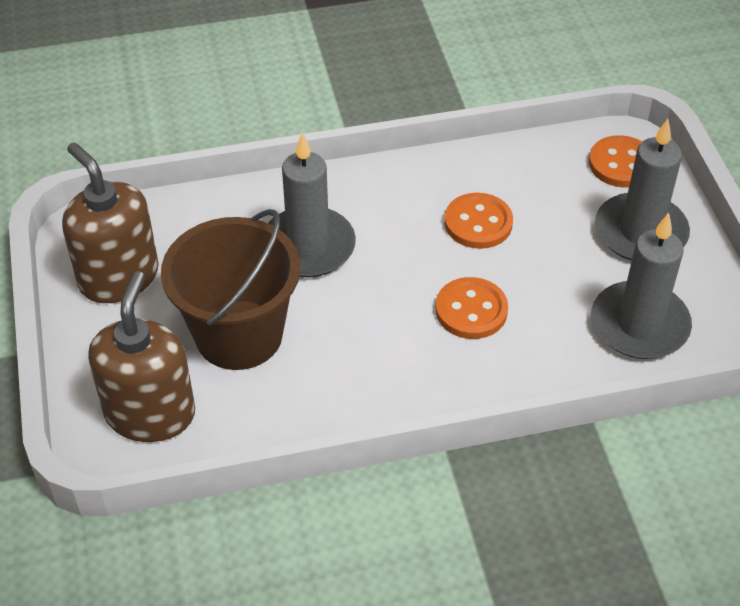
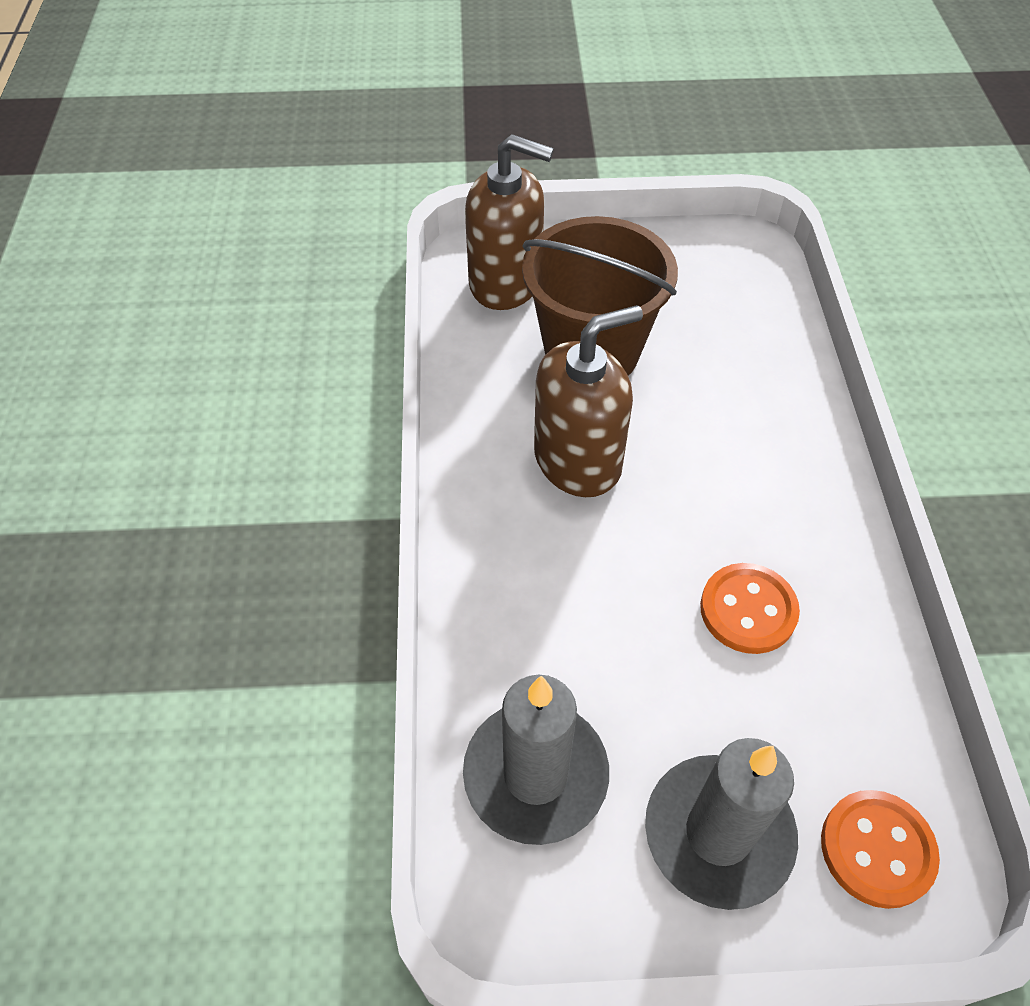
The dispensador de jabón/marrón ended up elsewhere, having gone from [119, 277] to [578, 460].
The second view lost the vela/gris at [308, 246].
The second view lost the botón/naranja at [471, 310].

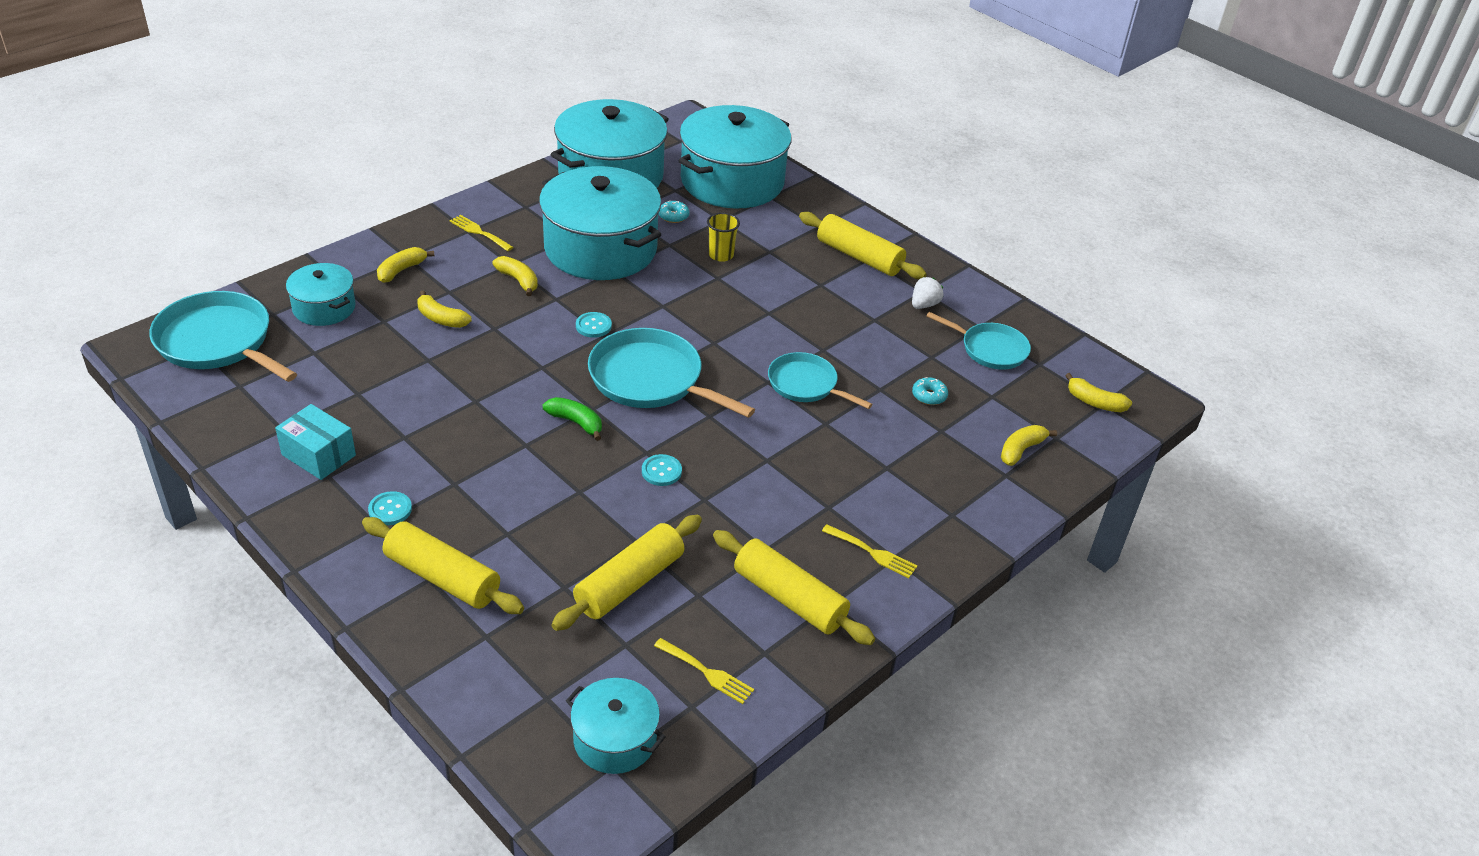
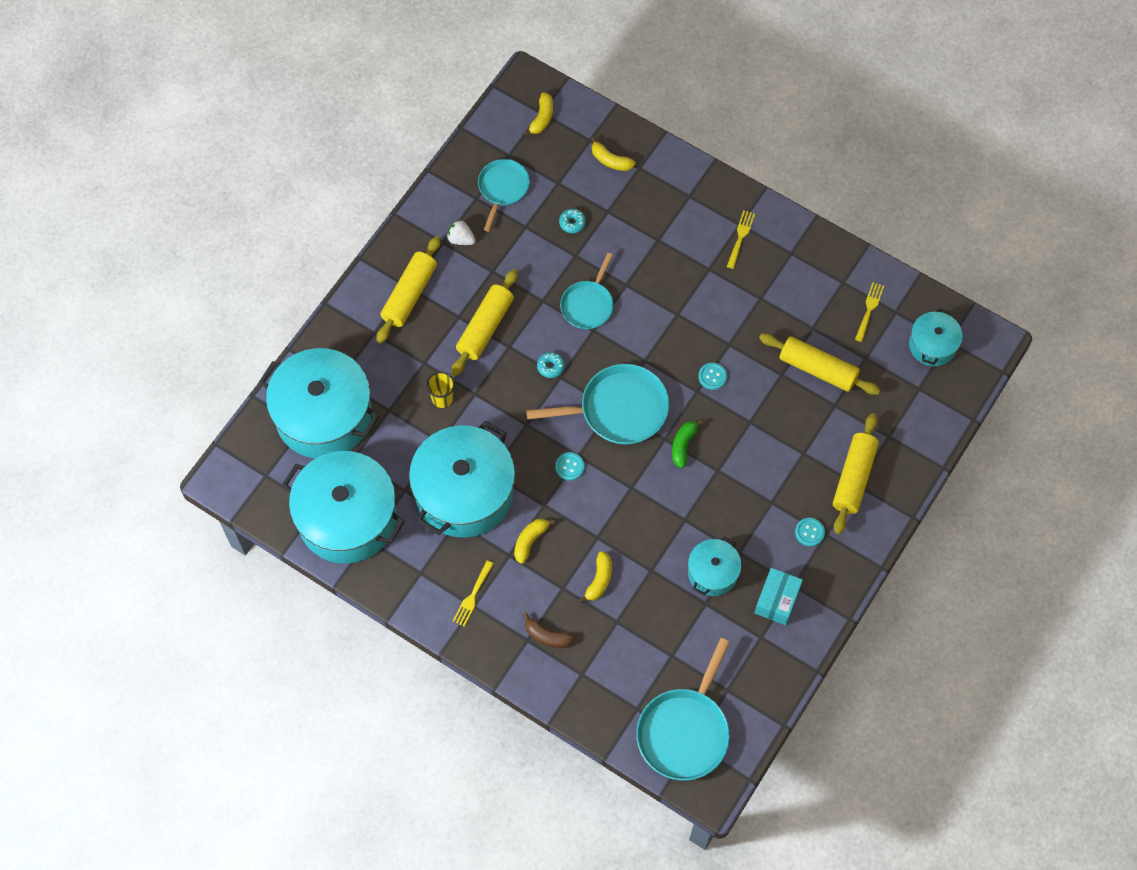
The rodillo/amarillo ended up elsewhere, having gone from [789, 598] to [485, 327].
What was the plátano/amarillo at [401, 270] turned into the plátano/marrón at [547, 636].
The sartén/turquesa at [650, 379] ended up facing another way, 120 degrees counterclockwise from before.
The rosquilla/turquesa ended up elsewhere, having gone from [673, 216] to [550, 367].
The olla/turquesa ended up elsewhere, having gone from [324, 308] to [712, 572].

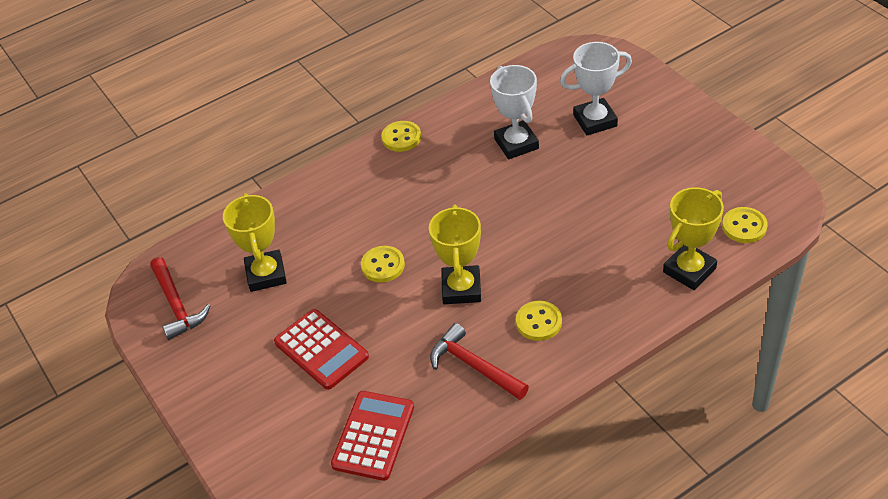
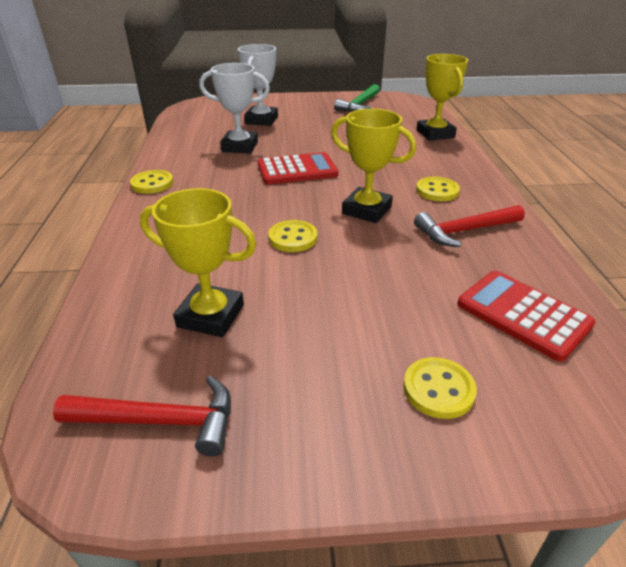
The calculadora/rojo ended up elsewhere, having gone from [321, 350] to [297, 170].
The second view gained the martillo/verde at [359, 105].
The botón/amarillo ended up elsewhere, having gone from [744, 226] to [438, 389].

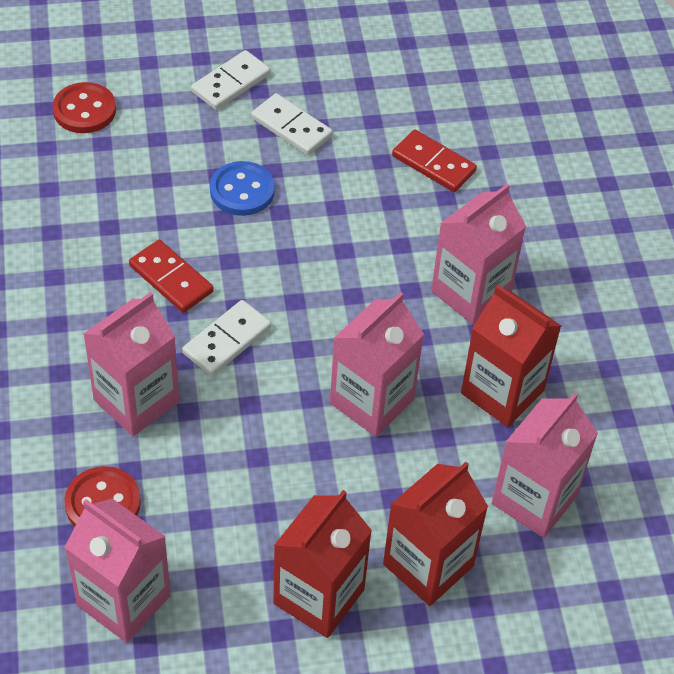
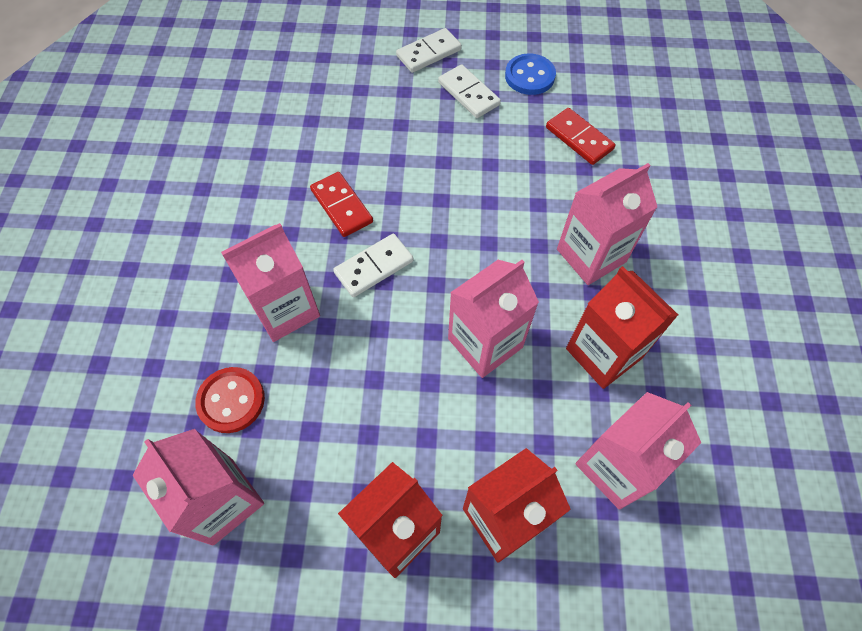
The botón/azul ended up elsewhere, having gone from [242, 191] to [529, 76].
The second view lost the botón/rojo at [84, 110].

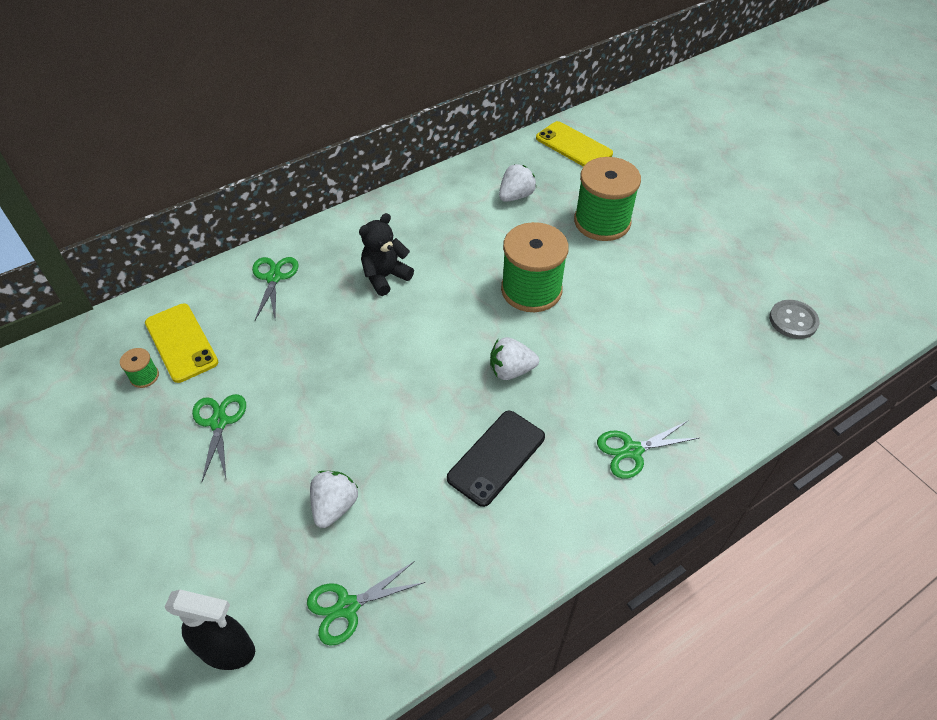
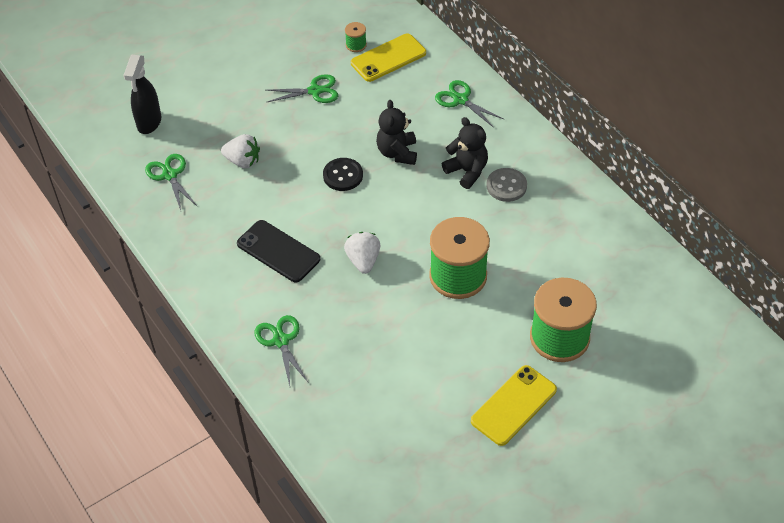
The second view gained the botón/negro at [343, 175].
The second view gained the osito/negro at [397, 153].
The tijeras/verde at [274, 277] ended up facing another way, 135 degrees counterclockwise from before.
The móvil/amarillo ended up elsewhere, having gone from [574, 146] to [514, 405].
The botón/gris ended up elsewhere, having gone from [793, 320] to [506, 186].
The second view lost the fresa/blanco at [516, 196].

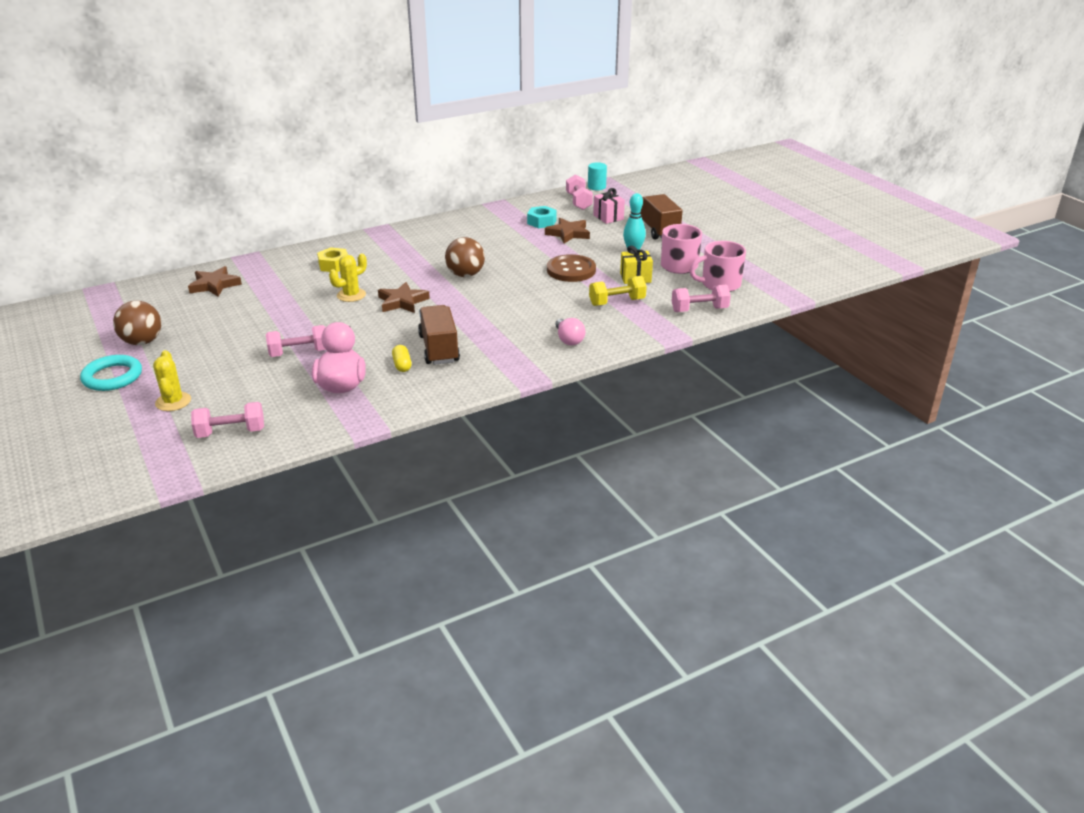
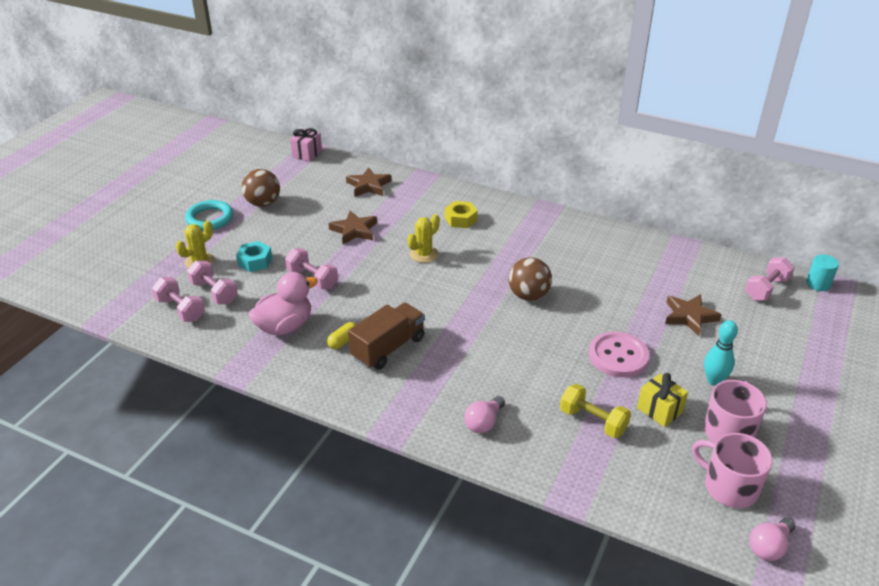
The mancuerna/rosa ended up elsewhere, having gone from [699, 310] to [214, 292].
The tuerca/turquesa ended up elsewhere, having gone from [541, 222] to [255, 261].
The regalo/rosa ended up elsewhere, having gone from [608, 217] to [307, 154].
The estrella/marrón ended up elsewhere, having gone from [402, 302] to [354, 230].
The cactus/amarillo at [351, 295] ended up facing another way, 60 degrees counterclockwise from before.
What was the botón/marrón at [571, 270] turned into the botón/rosa at [618, 356].
The second view gained the bombilla/rosa at [769, 546].
The second view lost the camión/marrón at [656, 229].

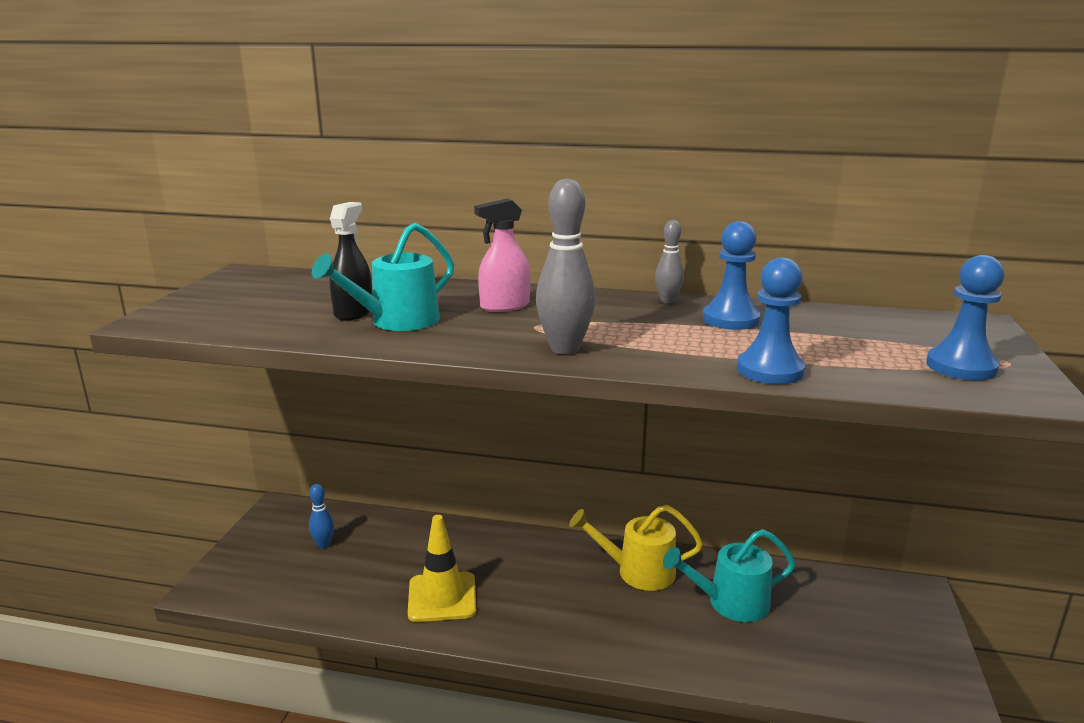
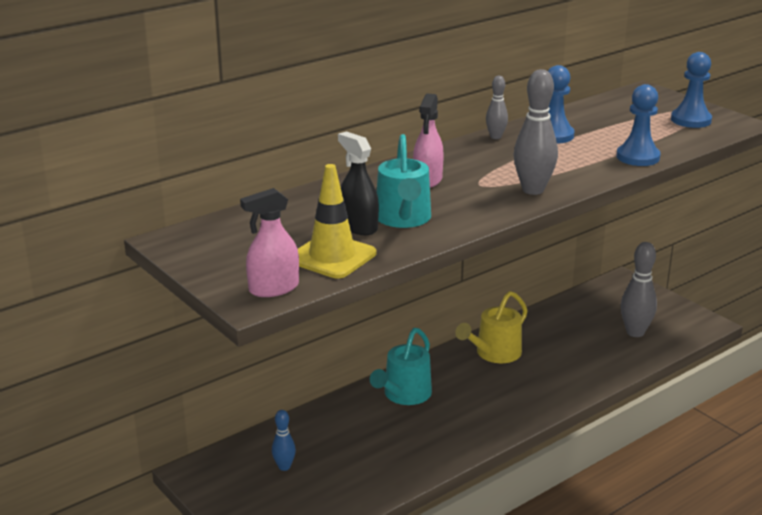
The second view gained the pulverizador/rosa at [273, 288].
The cono de tráfico/amarillo ended up elsewhere, having gone from [442, 597] to [332, 257].
The regadera/turquesa ended up elsewhere, having gone from [730, 603] to [404, 395].
The second view gained the bolo/gris at [635, 332].

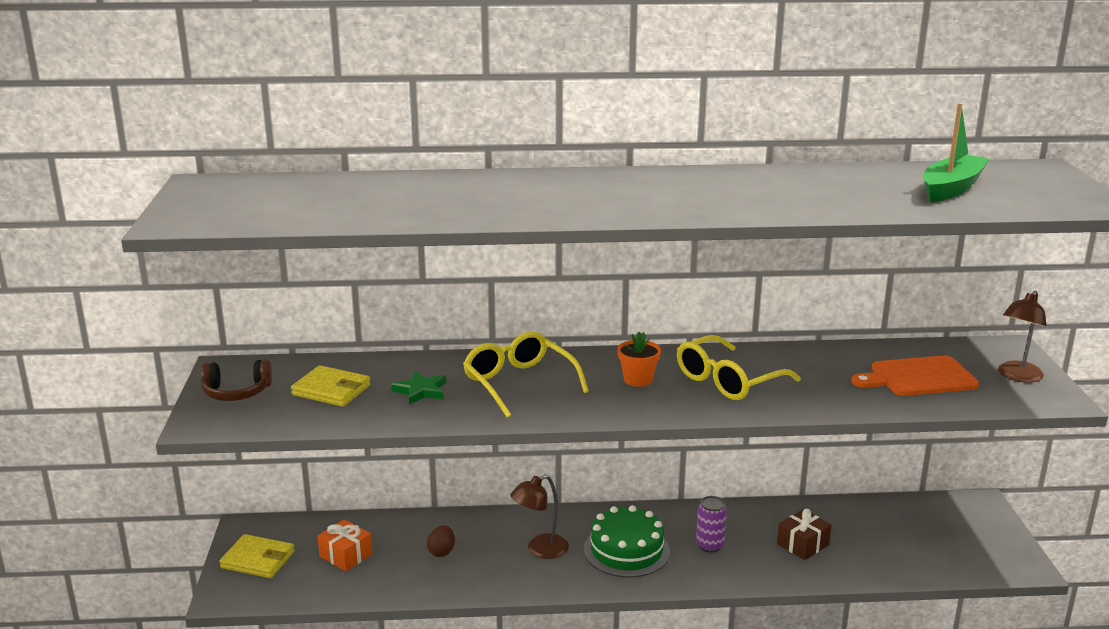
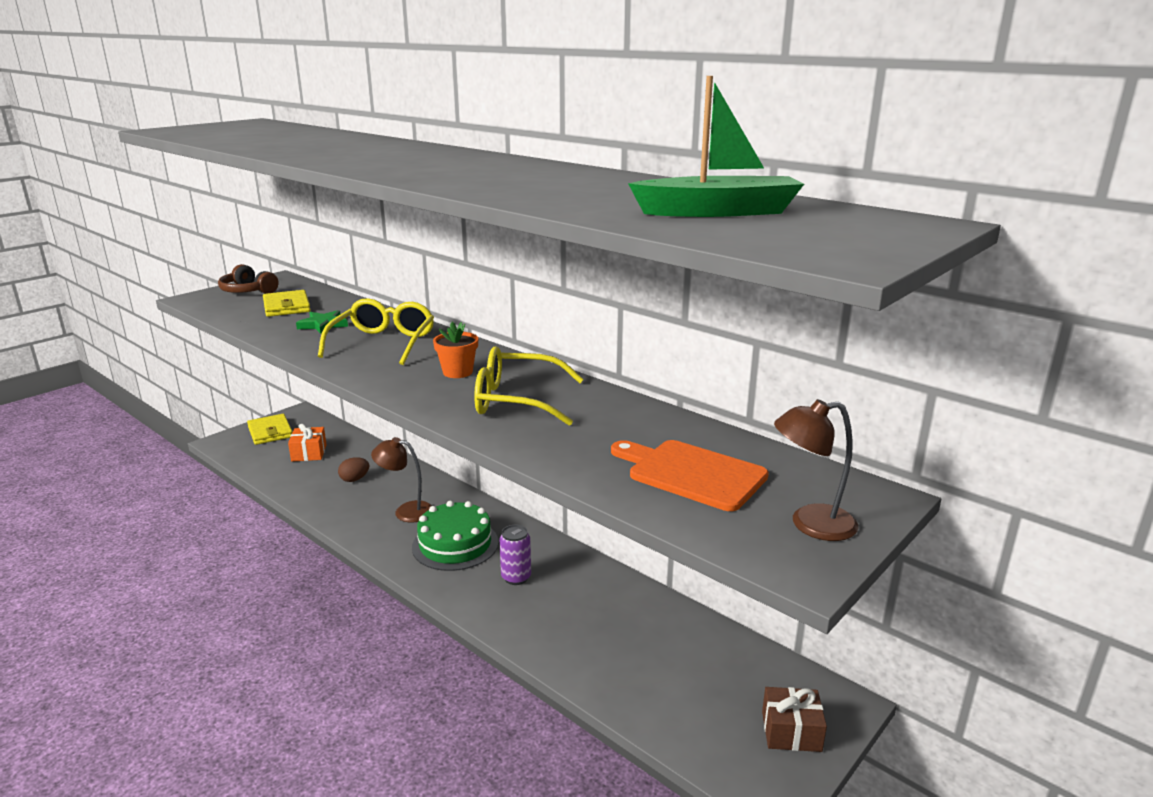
The regalo/marrón ended up elsewhere, having gone from [802, 544] to [791, 731].

